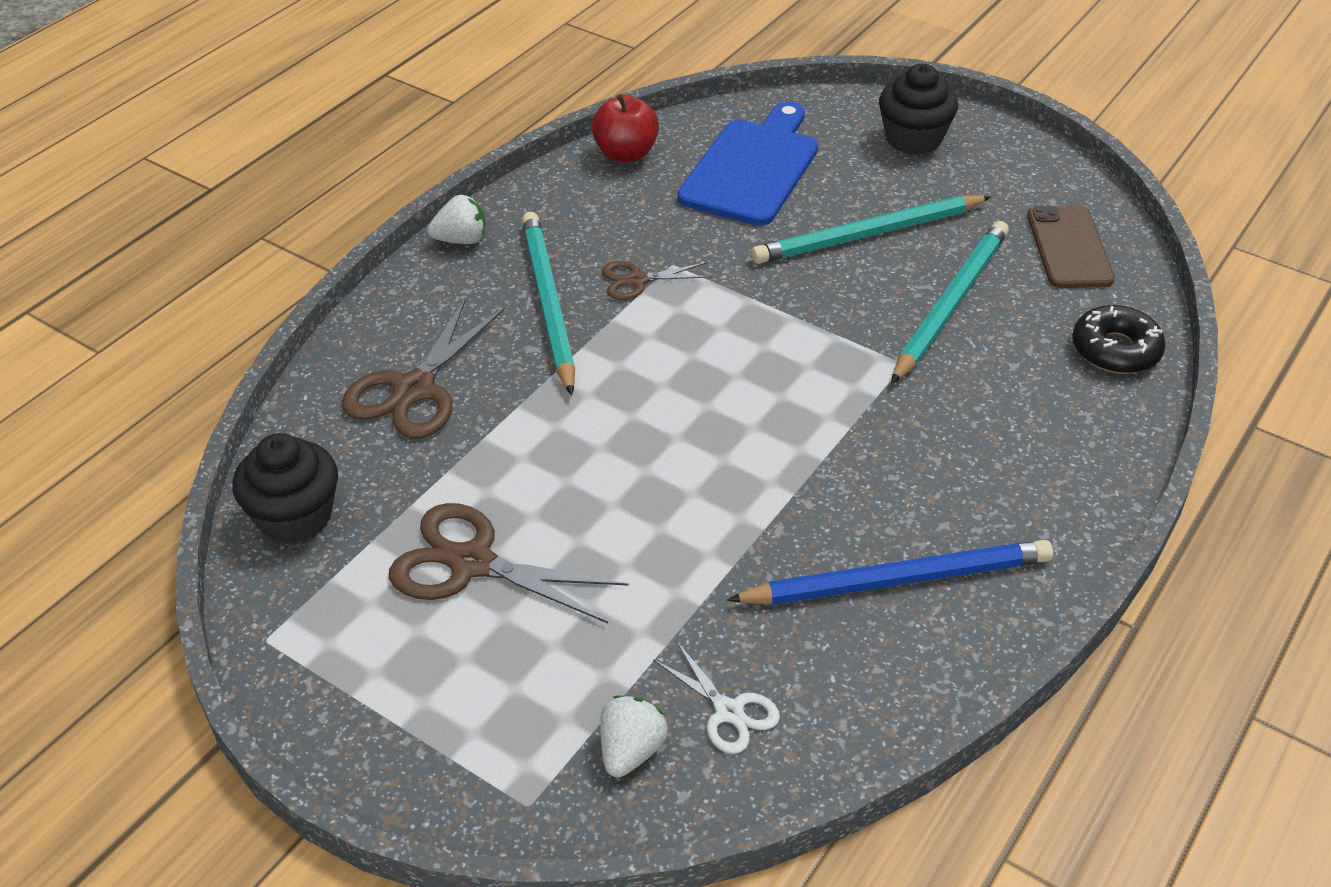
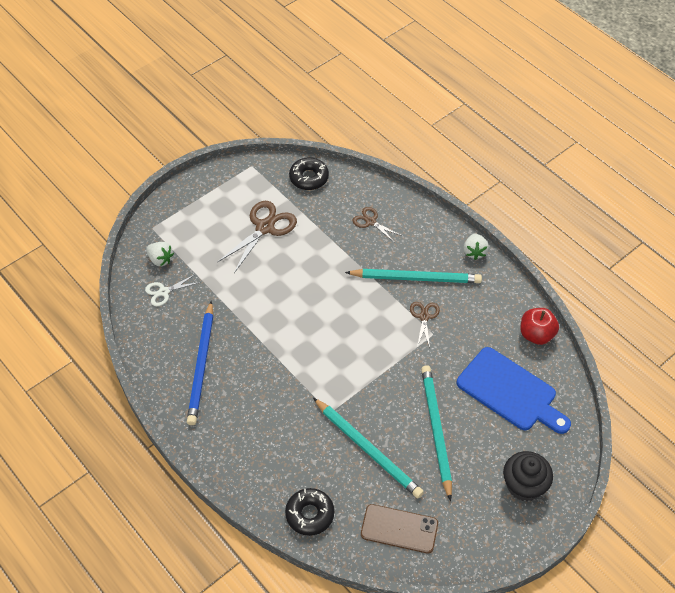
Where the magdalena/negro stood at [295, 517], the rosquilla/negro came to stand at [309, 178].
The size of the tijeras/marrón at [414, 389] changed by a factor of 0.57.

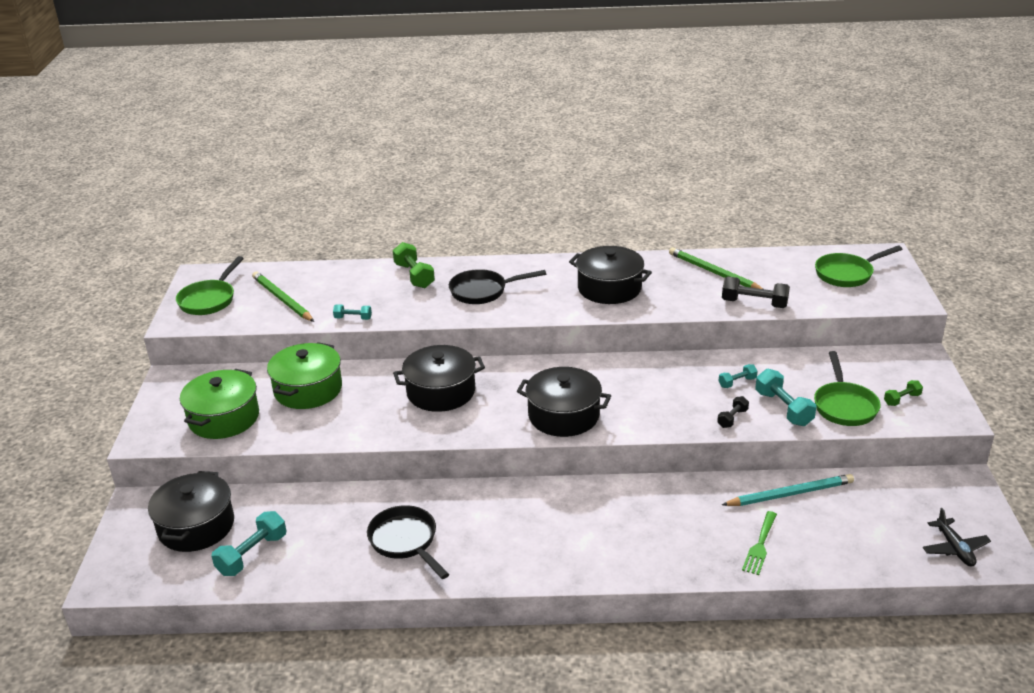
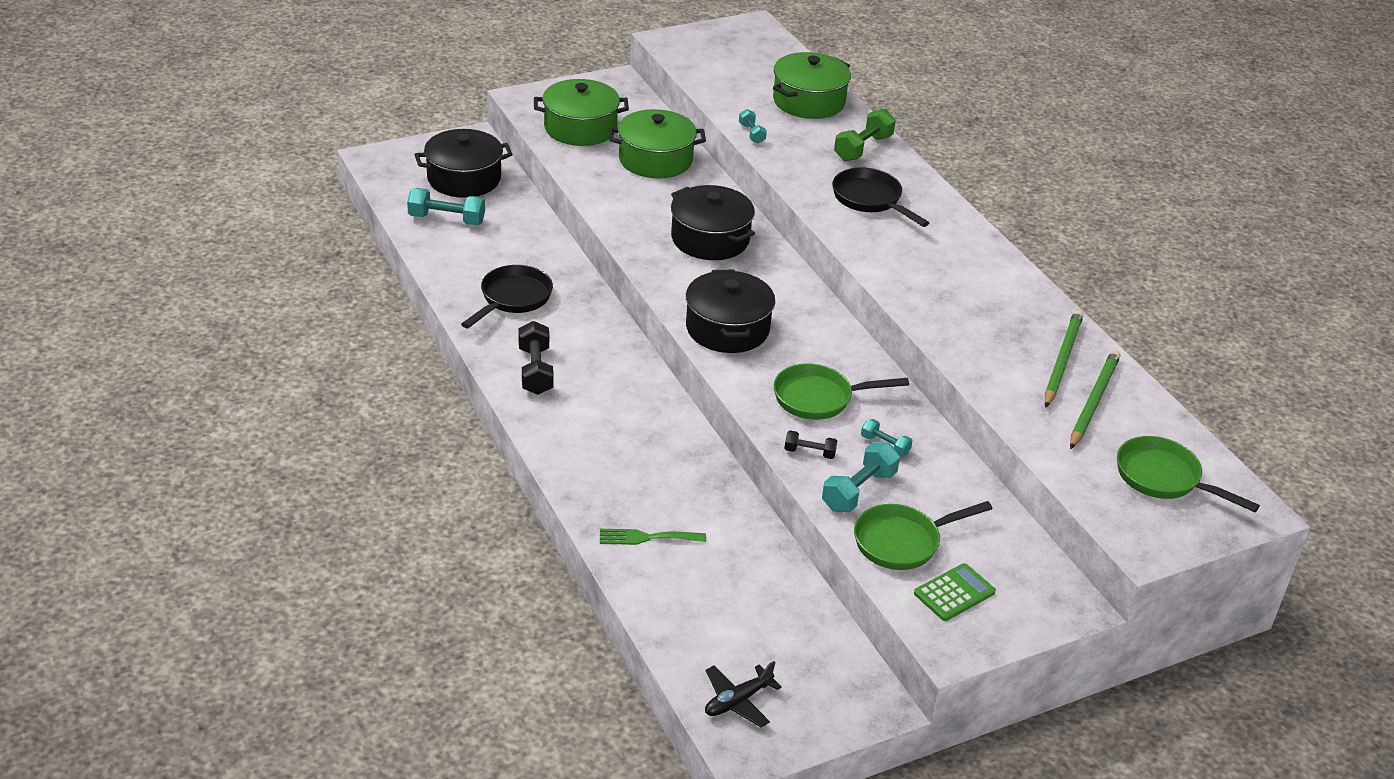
The mancuerna/negro ended up elsewhere, having gone from [754, 303] to [535, 371].
The second view gained the olla/verde at [808, 101].
The sartén/verde ended up elsewhere, having gone from [209, 300] to [819, 398].
Where the mancuerna/verde stood at [902, 399], the calculadora/verde came to stand at [954, 593].
The lápiz/verde ended up elsewhere, having gone from [282, 299] to [1093, 401].
The second view lost the olla/negro at [609, 288].
The second view lost the lápiz/turquesa at [790, 494].

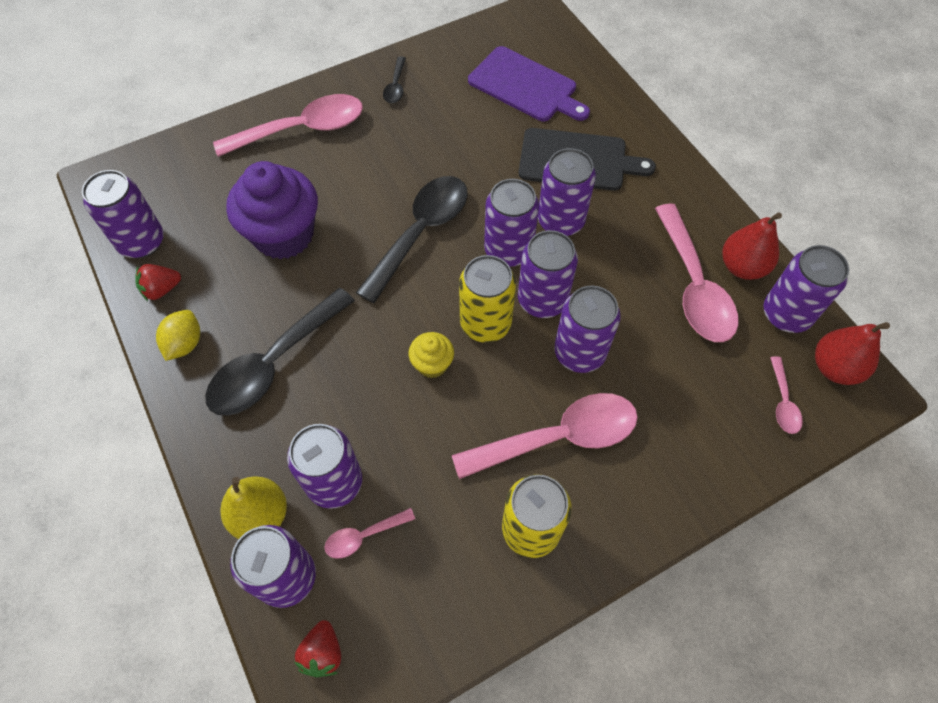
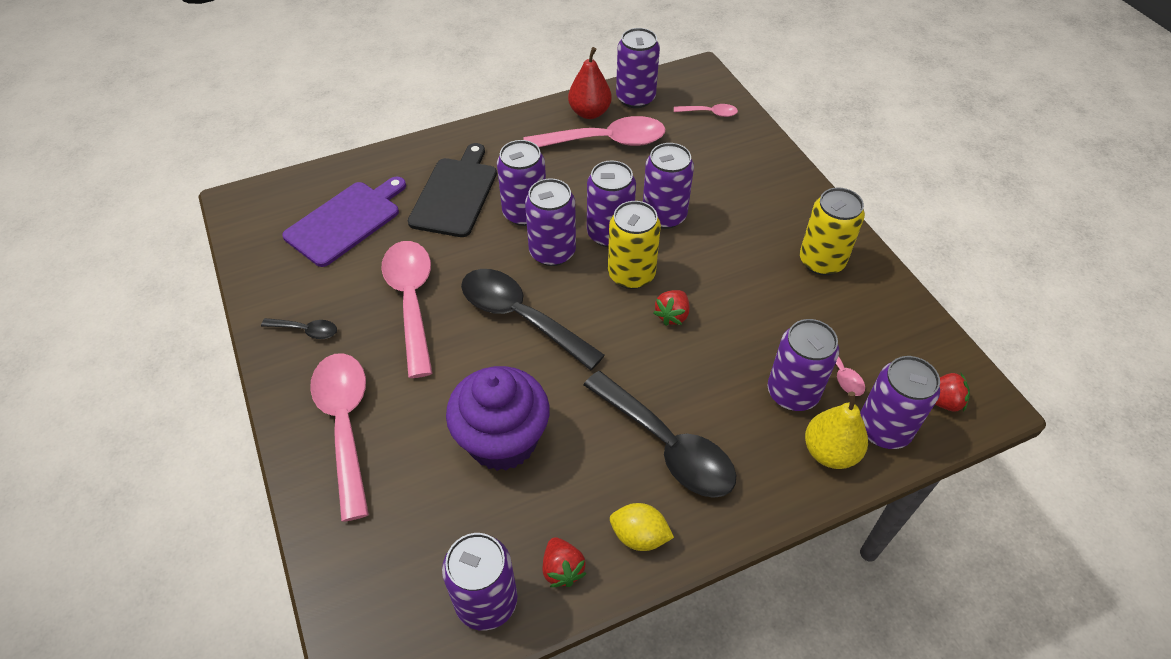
The cuchara/rosa ended up elsewhere, having gone from [558, 437] to [411, 301].
Where the magdalena/amarillo stood at [432, 364], the fresa/rojo came to stand at [672, 315].
The second view lost the pera/rojo at [834, 367].

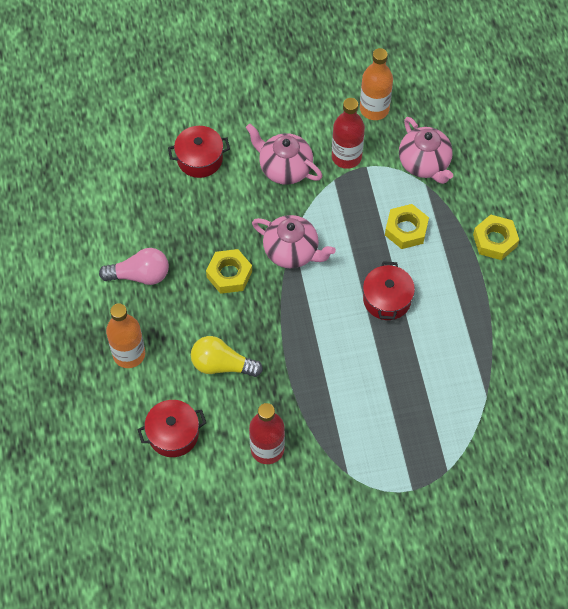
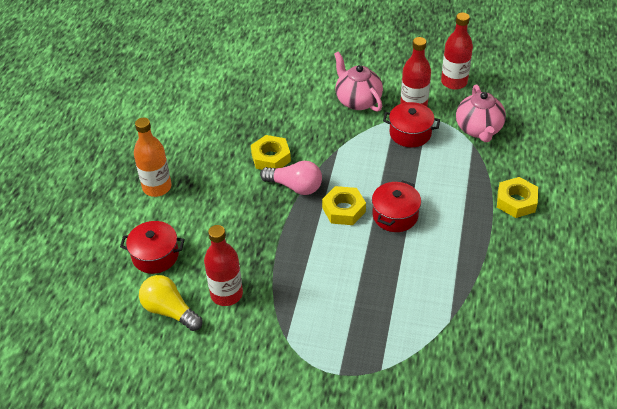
The bombilla/amarillo ended up elsewhere, having gone from [222, 365] to [170, 311].
The bombilla/rosa ended up elsewhere, having gone from [140, 275] to [295, 186].
The tuerca/amarillo ended up elsewhere, having gone from [406, 230] to [344, 210].
The olla/rojo ended up elsewhere, having gone from [200, 159] to [410, 133].
What was the botella/naranja at [374, 109] turned into the botella/rojo at [454, 82].
The second view lost the tetera/rosa at [292, 252].

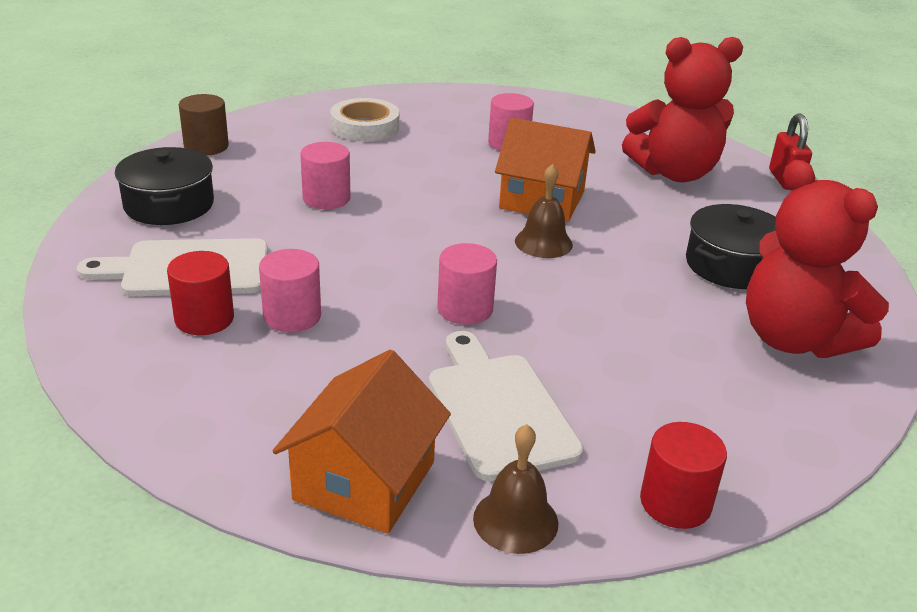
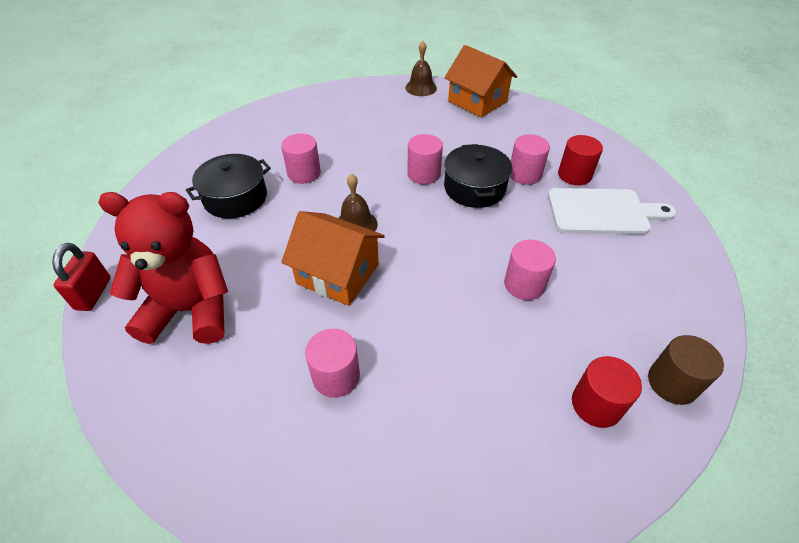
The second view gained the cilindro/rosa at [304, 173].
The casa/naranja at [364, 481] ended up facing another way, 75 degrees counterclockwise from before.
The olla/negro ended up elsewhere, having gone from [169, 205] to [474, 188].
The cilindro/rojo ended up elsewhere, having gone from [675, 503] to [596, 404].
The second view lost the cinta adhesiva/blanco at [365, 127].
The second view lost the tabla de cortar/blanco at [498, 409].
The second view lost the osito/rojo at [794, 339].

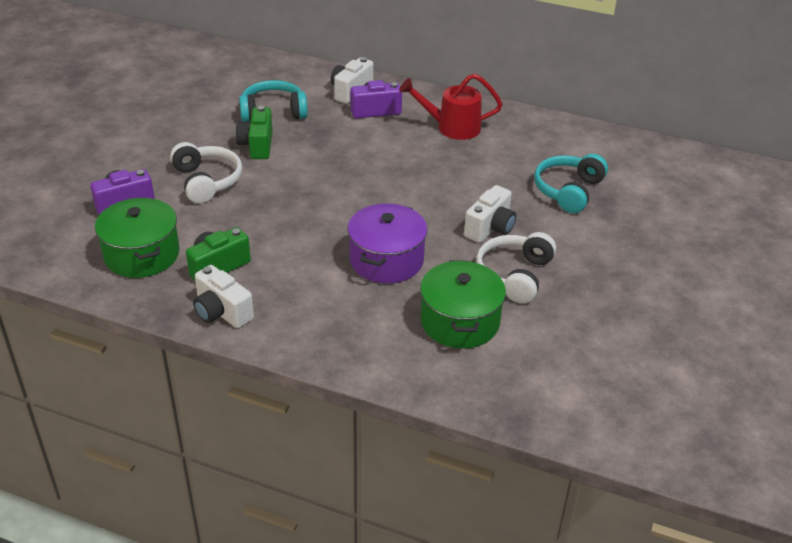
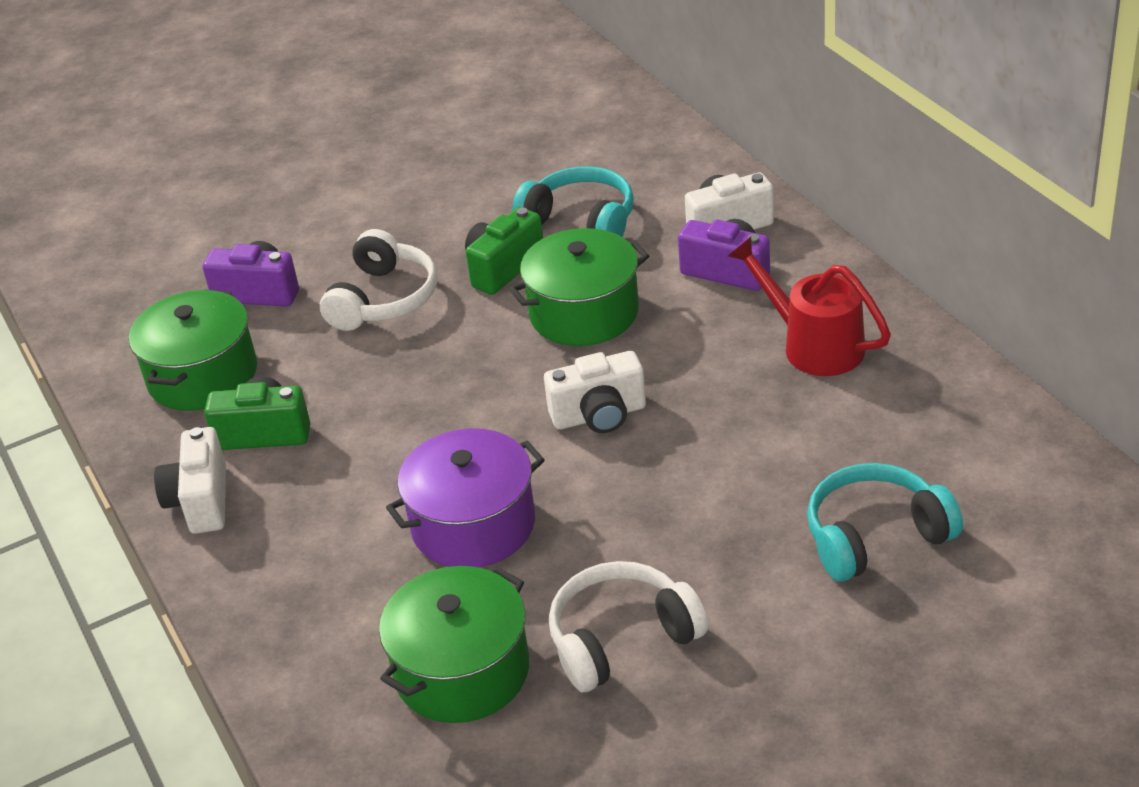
The second view gained the olla/verde at [584, 313].
The cámara/blanco ended up elsewhere, having gone from [490, 228] to [599, 415].

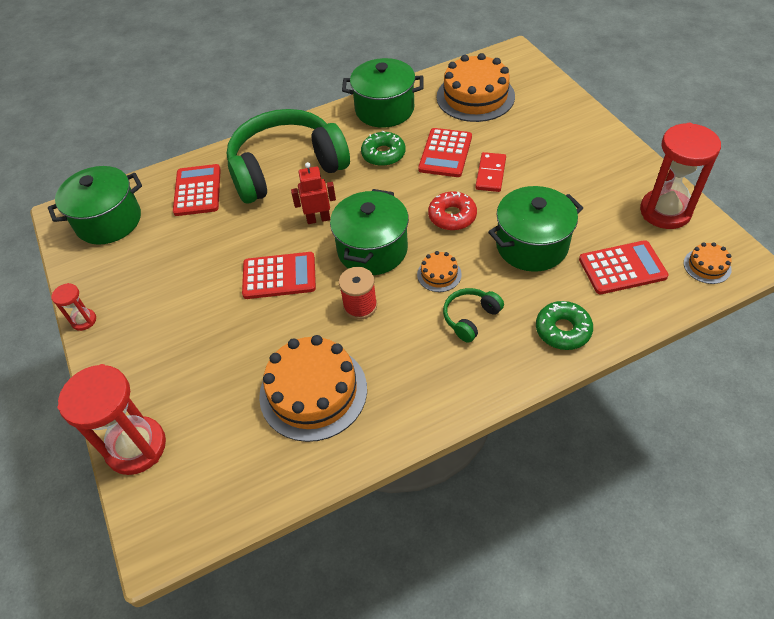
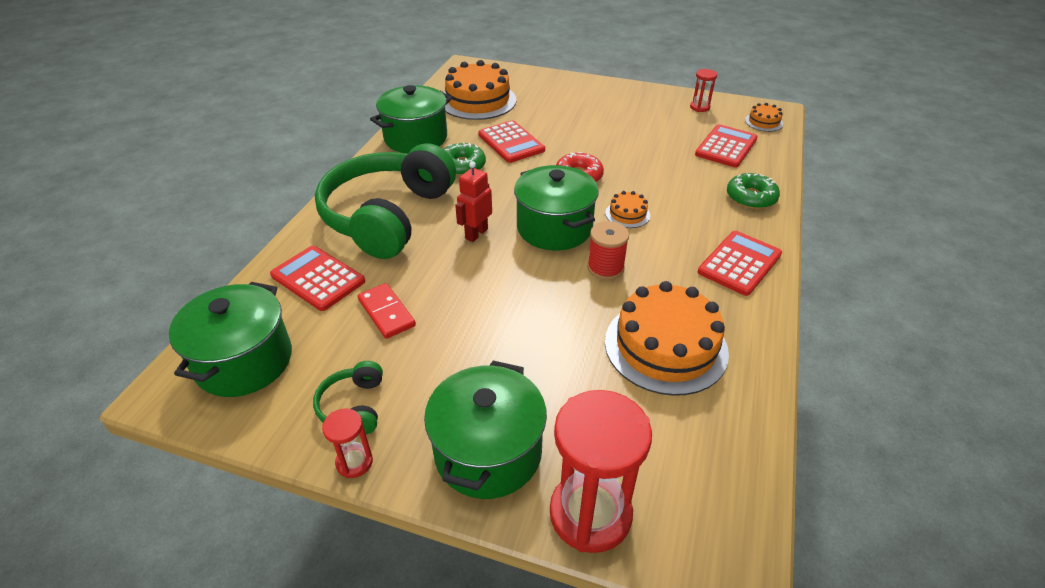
The auriculares/verde ended up elsewhere, having gone from [470, 318] to [354, 406].
The ficha de dominó/rojo ended up elsewhere, having gone from [490, 174] to [386, 313].
The olla/verde ended up elsewhere, having gone from [531, 245] to [488, 452].
The size of the reloj de arena/rojo at [665, 211] changed by a factor of 0.47.
The calculadora/rojo ended up elsewhere, having gone from [279, 276] to [739, 263].

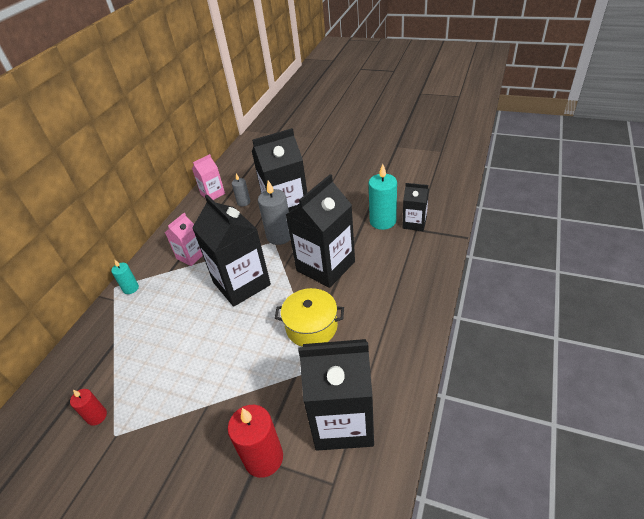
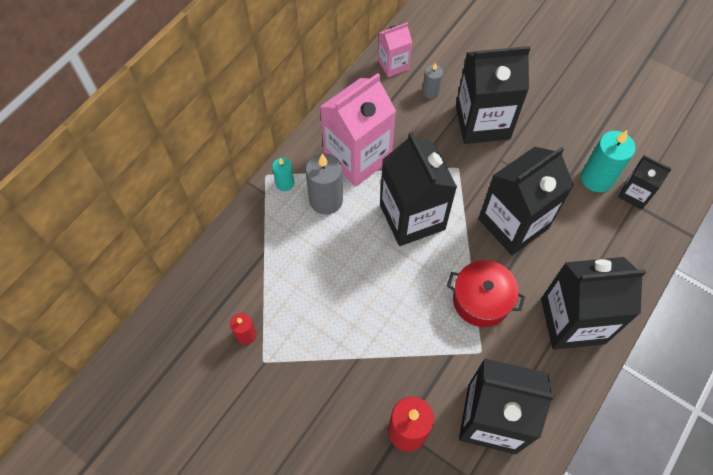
The vela/gris ended up elsewhere, having gone from [279, 236] to [326, 200].
The size of the cartón de leche/rosa at [191, 256] changed by a factor of 1.91.
What was the olla/amarillo at [311, 326] turned into the olla/rojo at [481, 300].
The second view gained the cartón de leche/negro at [572, 321].

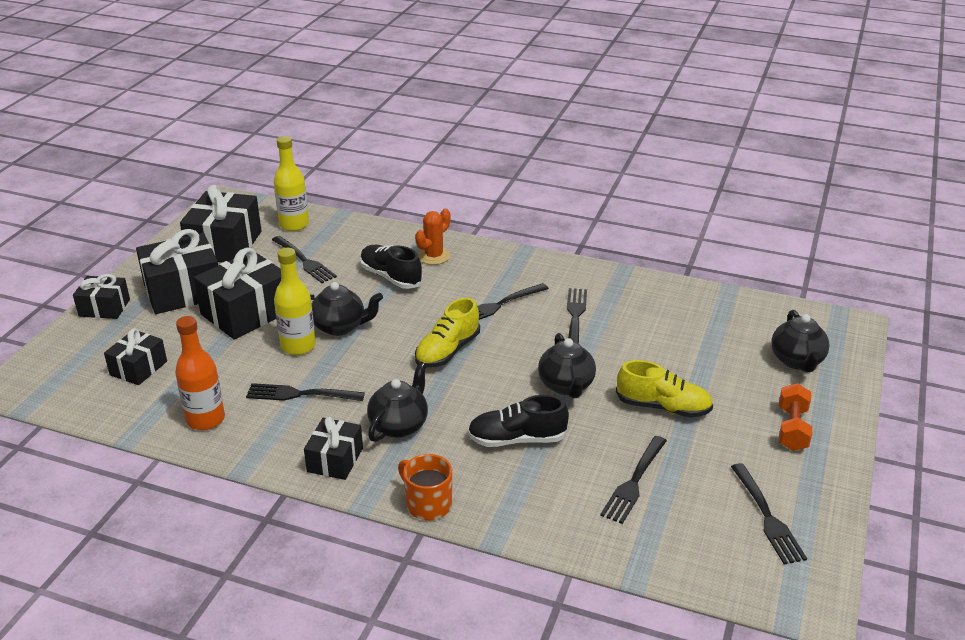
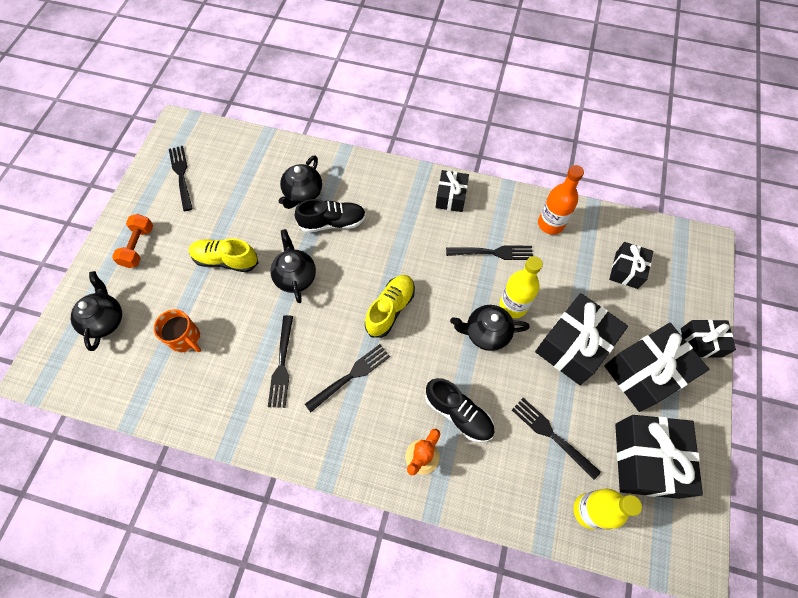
The taza/naranja ended up elsewhere, having gone from [427, 504] to [185, 338].
The tetera/negro ended up elsewhere, having gone from [399, 425] to [303, 194].
The second view lost the tenedor/negro at [634, 481].

